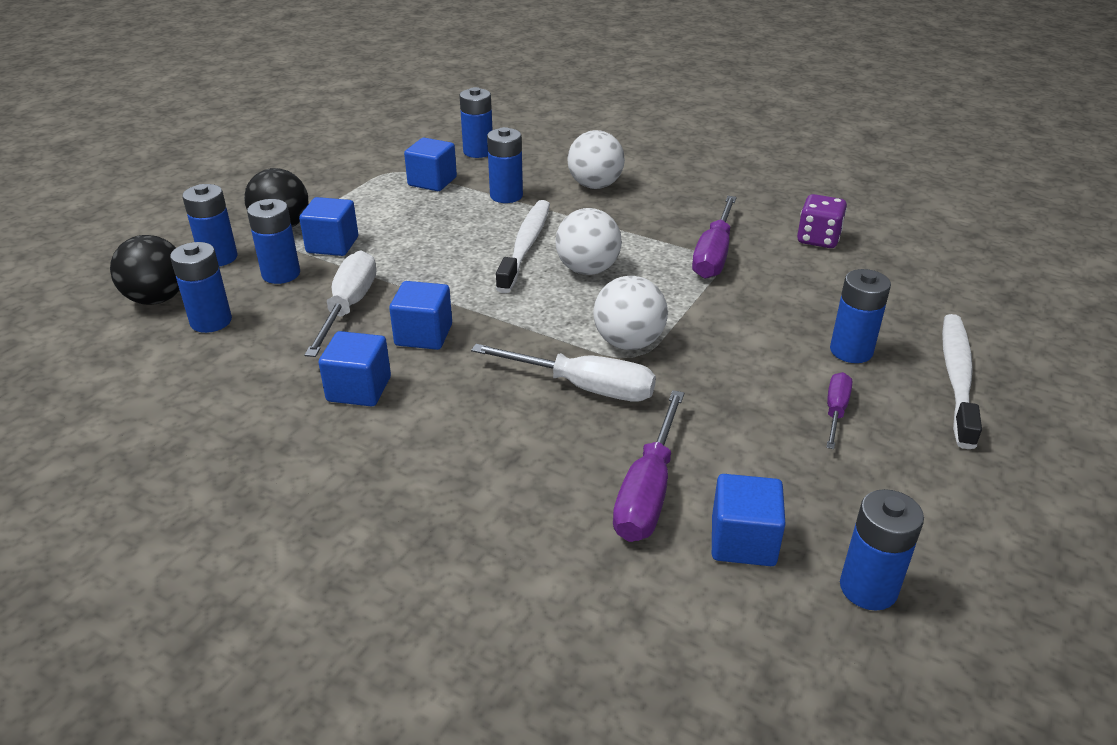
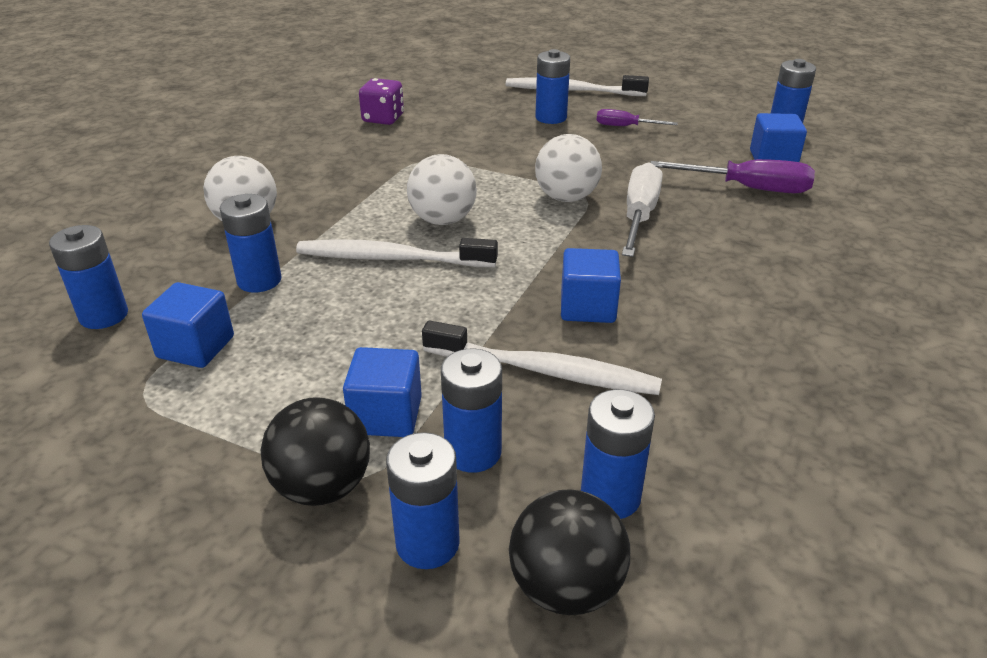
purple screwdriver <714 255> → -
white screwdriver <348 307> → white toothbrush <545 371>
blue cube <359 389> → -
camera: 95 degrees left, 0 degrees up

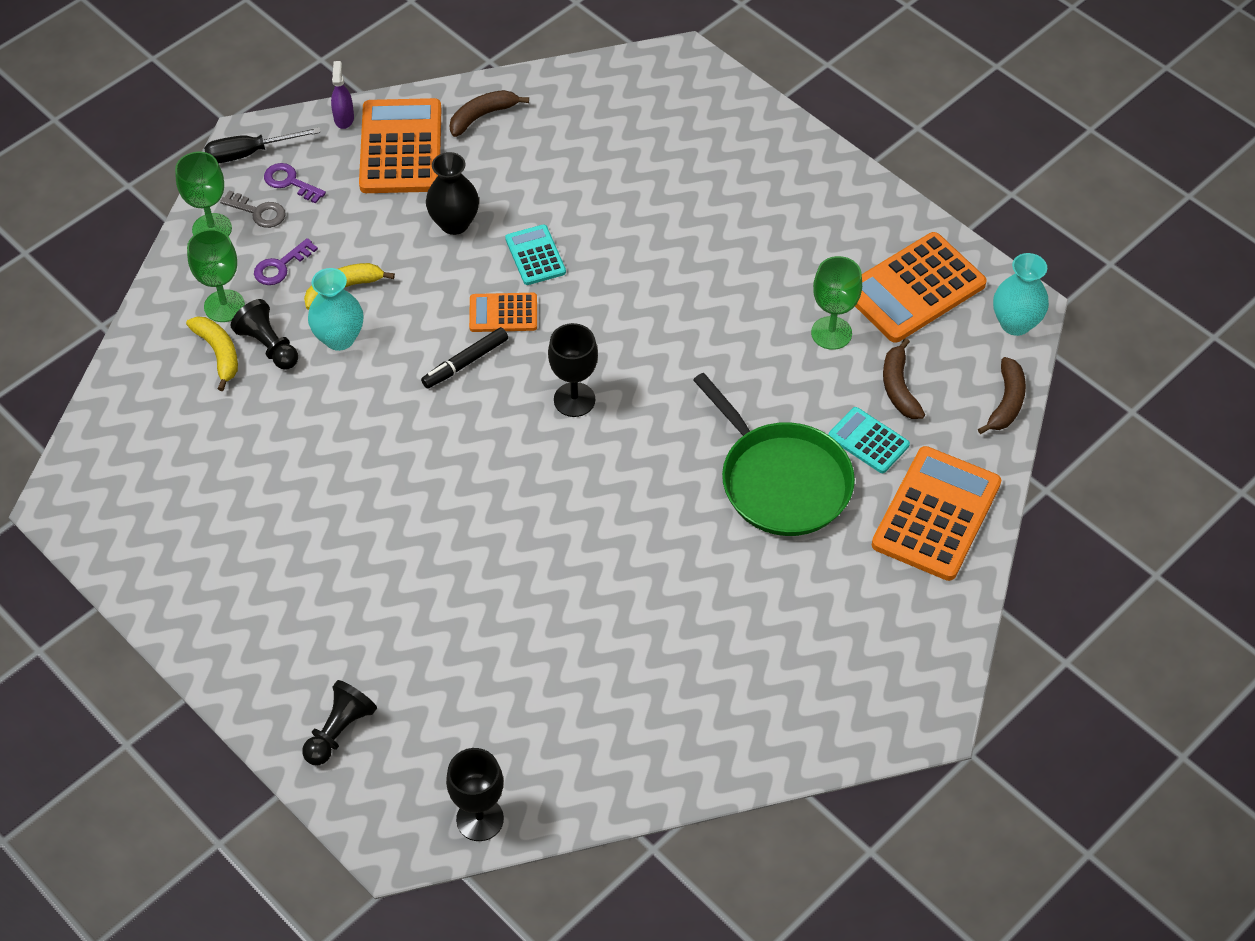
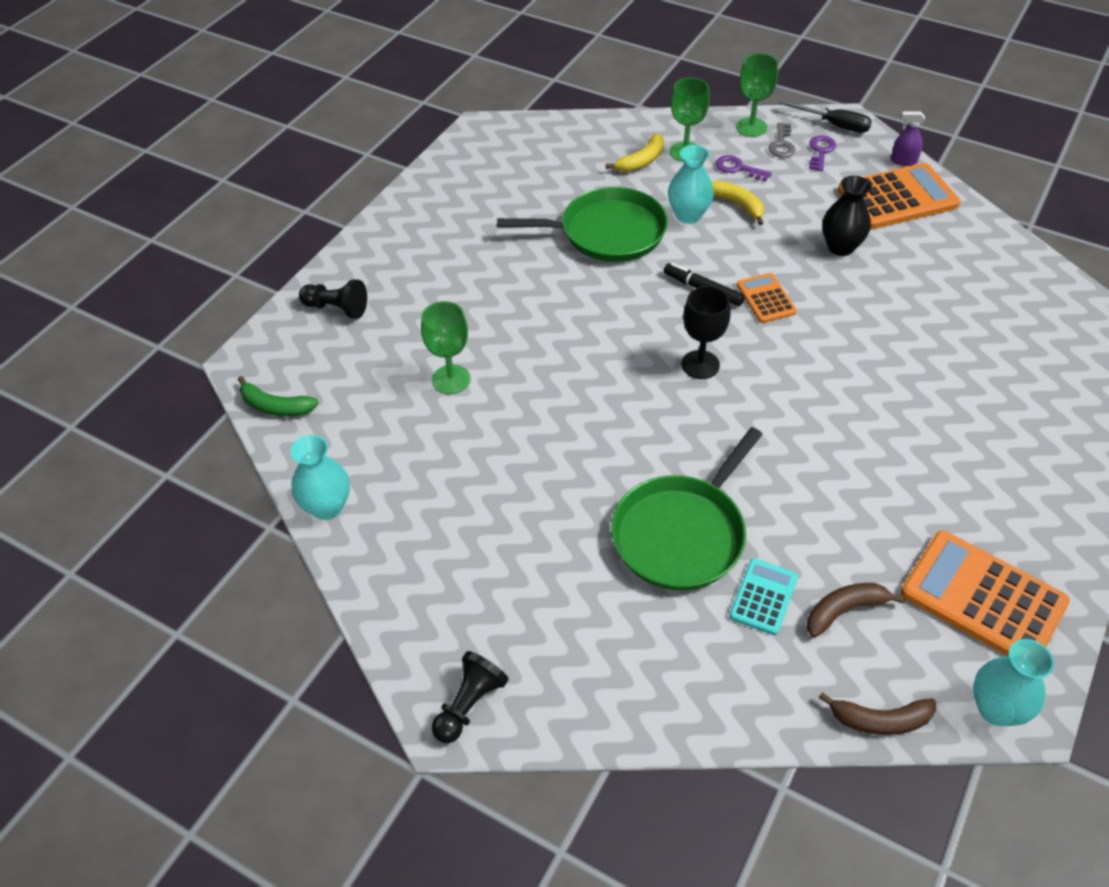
purple spray bottle <344 118> → purple spray bottle <903 161>, 150 degrees counterclockwise
brown banana <482 116> → -
black screwdriver <249 153> → black screwdriver <834 125>, 150 degrees clockwise
turquoise calculator <535 255> → -
green goblet <831 333> → green goblet <451 379>, moved
black pawn <268 346> → black pawn <469 704>, moved
orange calculator <936 514> → -
black goblet <480 819> → green banana <276 407>
- → green pan <607 232>
- → turquoise vase <327 507>
camera: 75 degrees right, 5 degrees down

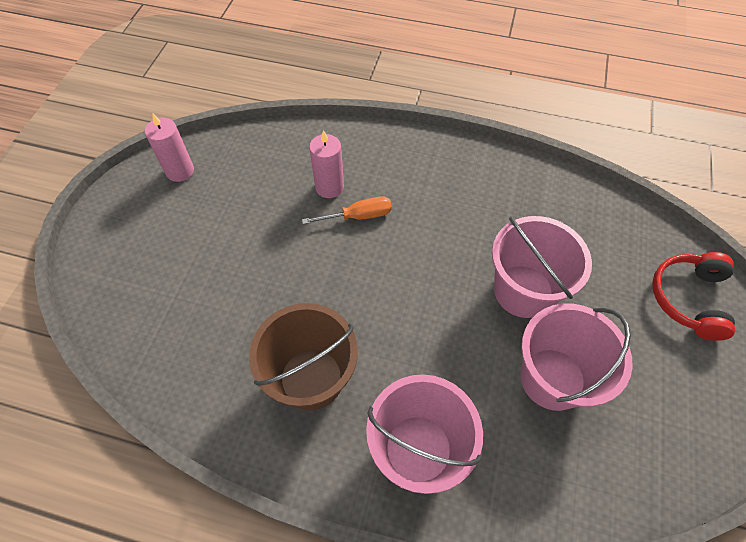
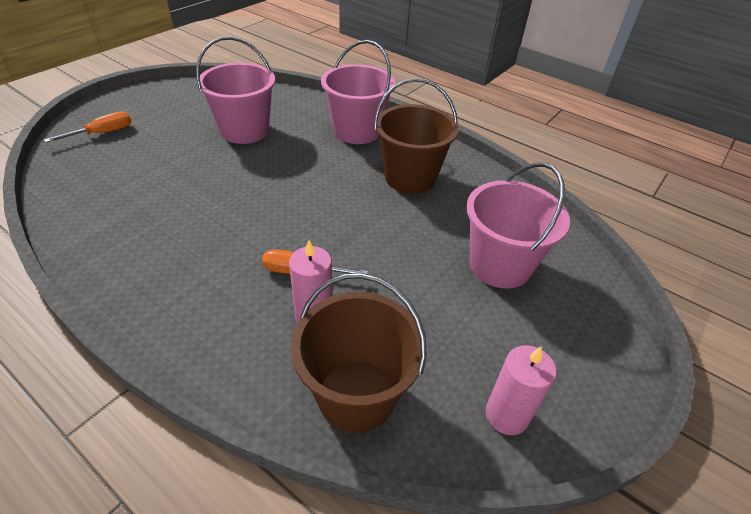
pink bucket <523 291> → pink bucket <500 265>, moved
red headphones <688 299> → orange screwdriver <102 133>
- → brown bucket <356 395>
camera: 160 degrees left, 15 degrees down

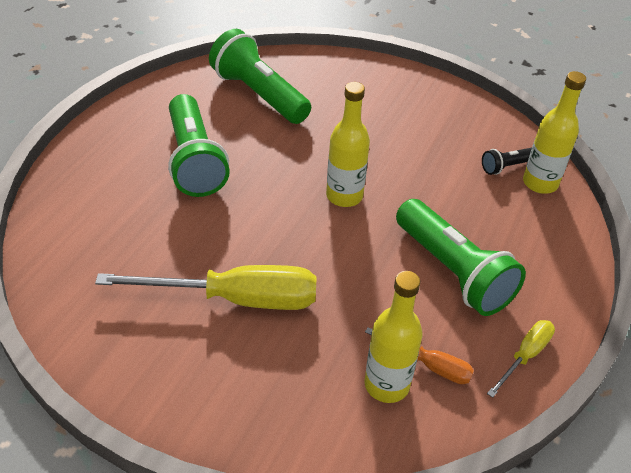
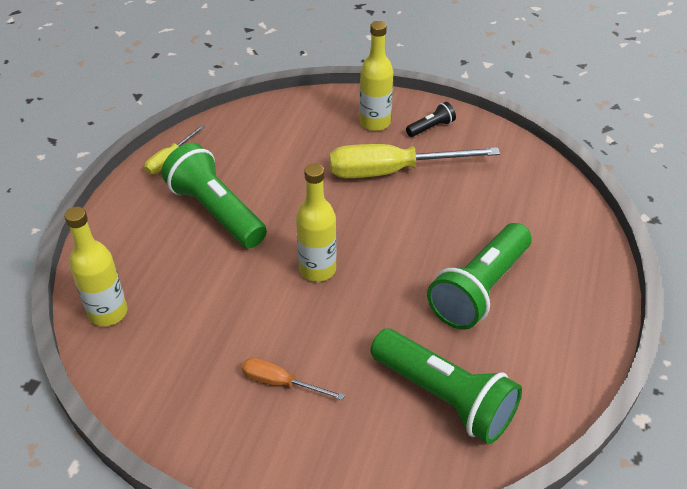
green flashlight <194 160> → green flashlight <480 289>, 120 degrees counterclockwise
black flashlight <506 167> → black flashlight <431 127>, moved
yellow bottle <386 385> → yellow bottle <375 123>, moved
orange screwdriver <429 365> → orange screwdriver <280 383>, moved
camera: 175 degrees right, 0 degrees up

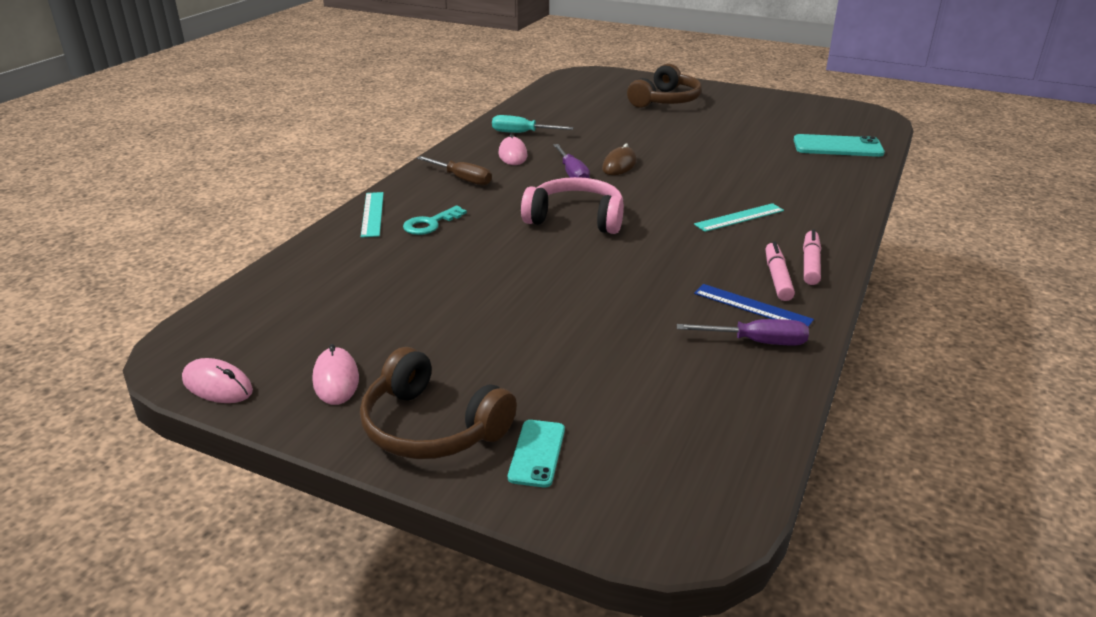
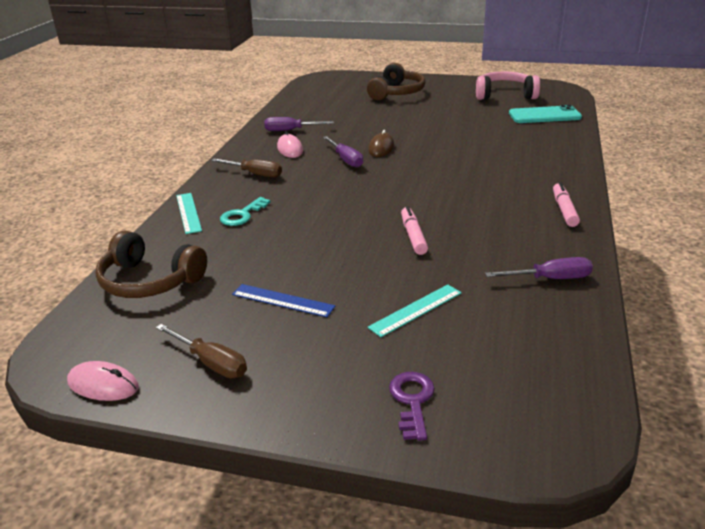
turquoise screwdriver <522 133> → purple screwdriver <290 130>
pink headphones <576 218> → pink headphones <505 95>, moved
turquoise ruler <739 217> → turquoise ruler <415 310>, moved
pink marker <777 278> → pink marker <413 236>, moved
blue ruler <752 306> → blue ruler <283 300>, moved
pink mouse <336 379> → brown screwdriver <211 363>
brown headphones <432 427> → brown headphones <149 281>, moved
turquoise phone <537 453> → purple key <412 401>
camera: 10 degrees left, 0 degrees up

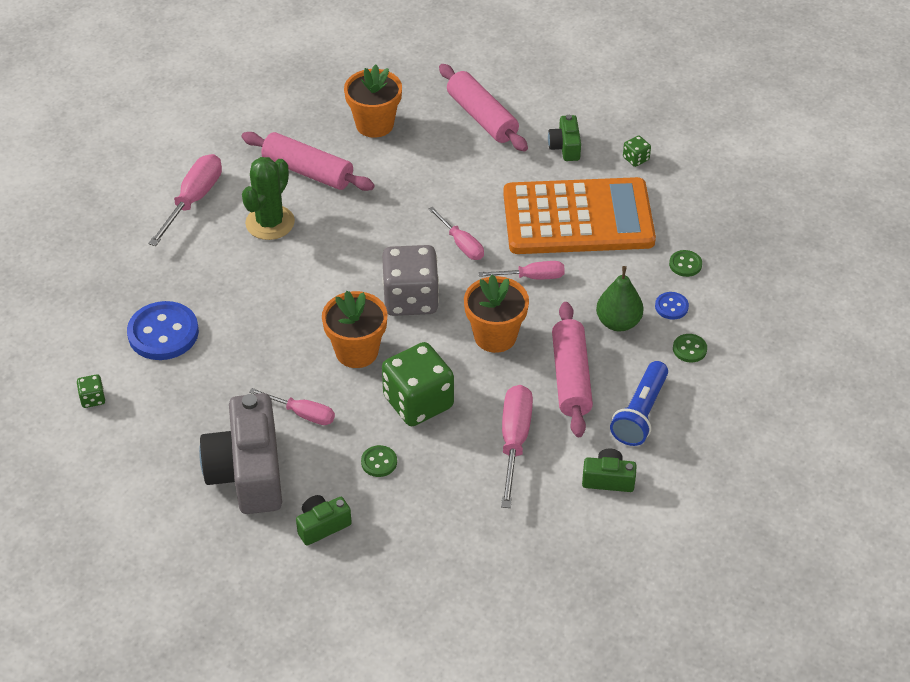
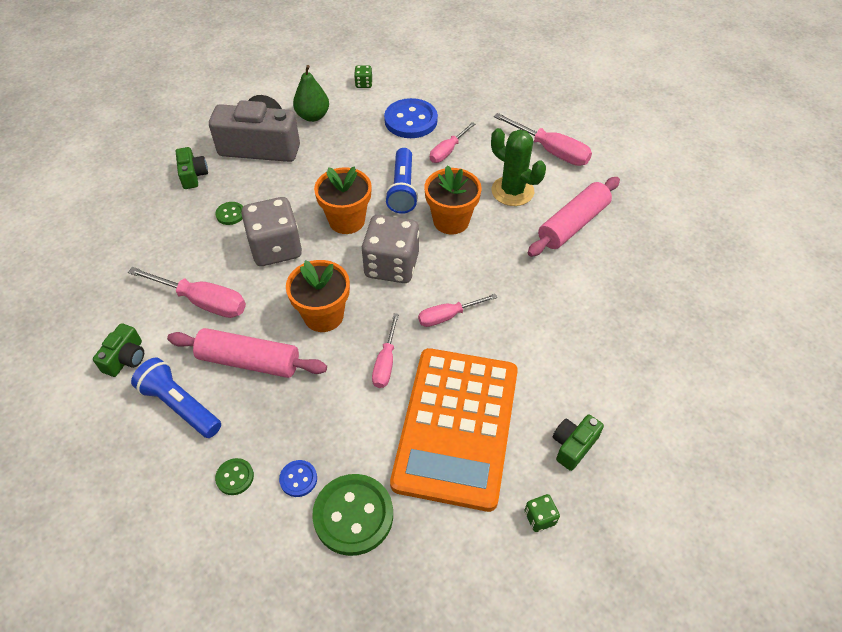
pink rolling pin <482 117> → -
orange flower pot <374 124> → orange flower pot <451 221>, moved
green camera <565 147> → green camera <573 445>, 60 degrees counterclockwise
green button <685 264> → green button <353 515>, x2.08
green pear <618 322> → green pear <313 116>, moved
green dice <418 402> → grey dice <276 248>
pink screwdriver <302 414> → pink screwdriver <448 151>, moved
- → blue flashlight <402 189>
camera: 105 degrees right, 5 degrees up

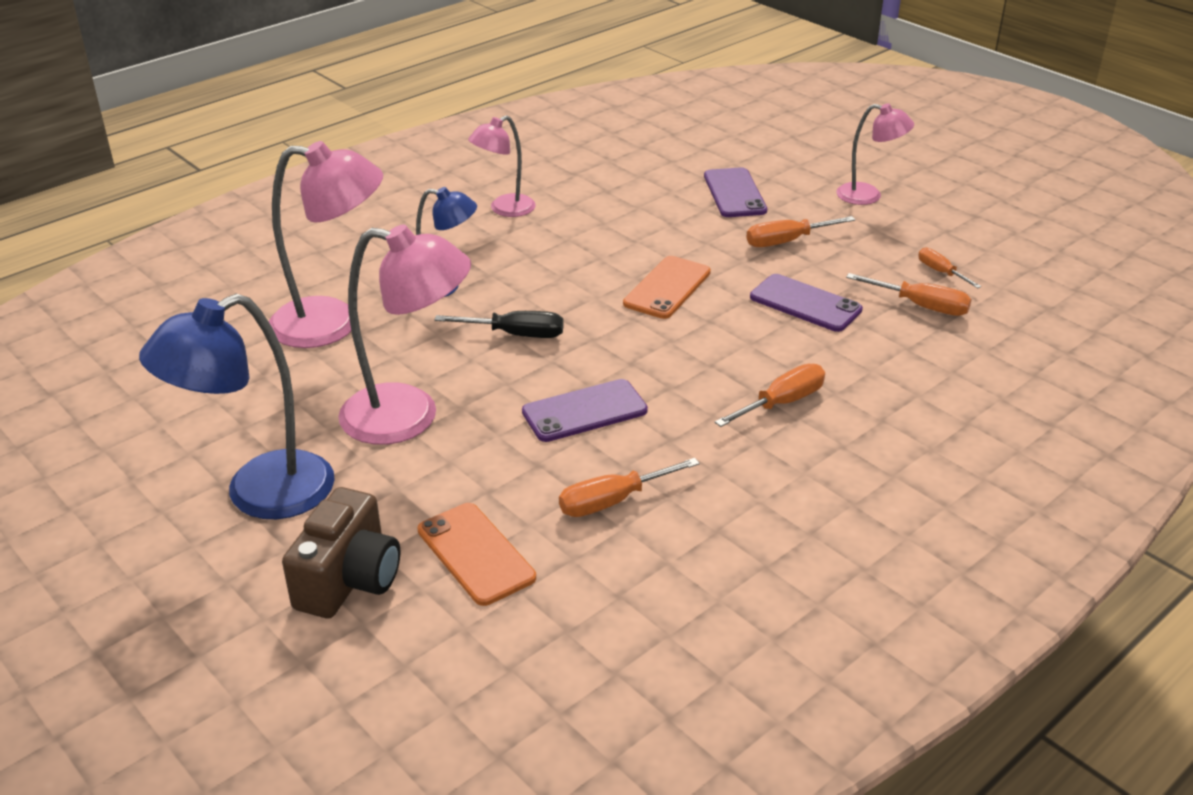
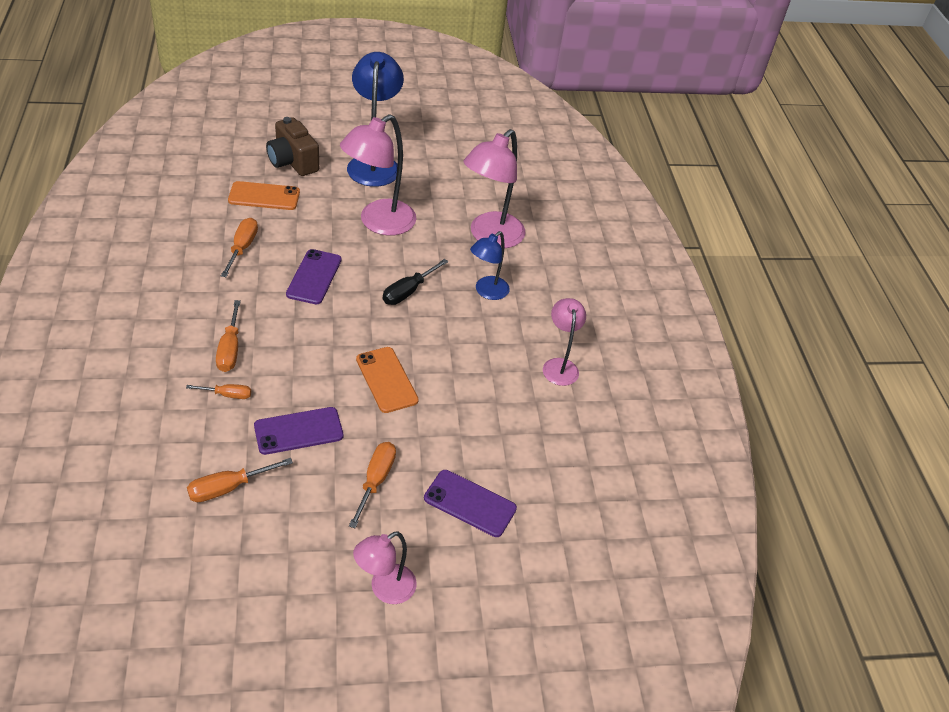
orange screwdriver <941 272> → orange screwdriver <227 395>, moved
camera: 120 degrees right, 10 degrees up

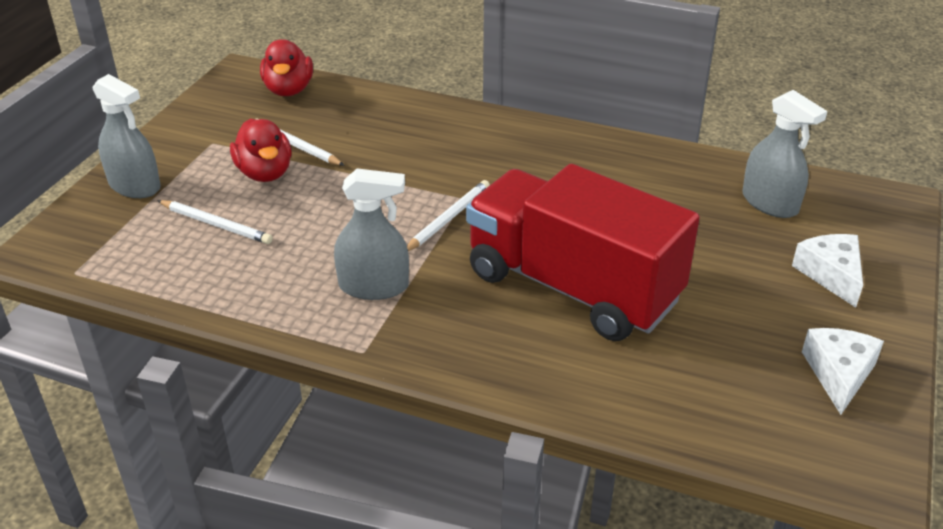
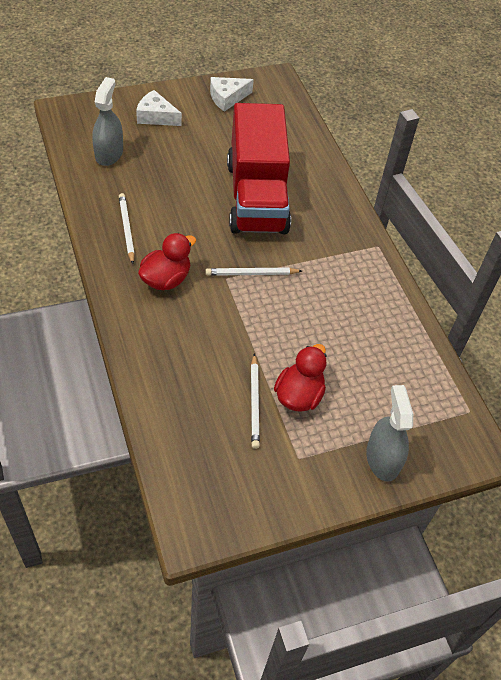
red duck <289 90> → red duck <166 279>, moved
grey spray bottle <373 286> → -
white pencil <216 224> → white pencil <127 229>, moved
white cheese <831 274> → white cheese <156 116>, 75 degrees clockwise
camera: 135 degrees left, 15 degrees up

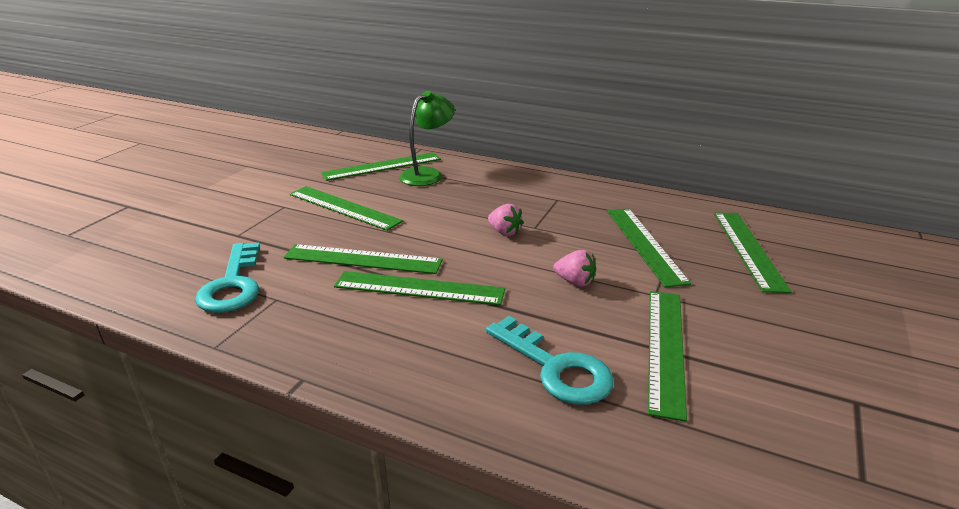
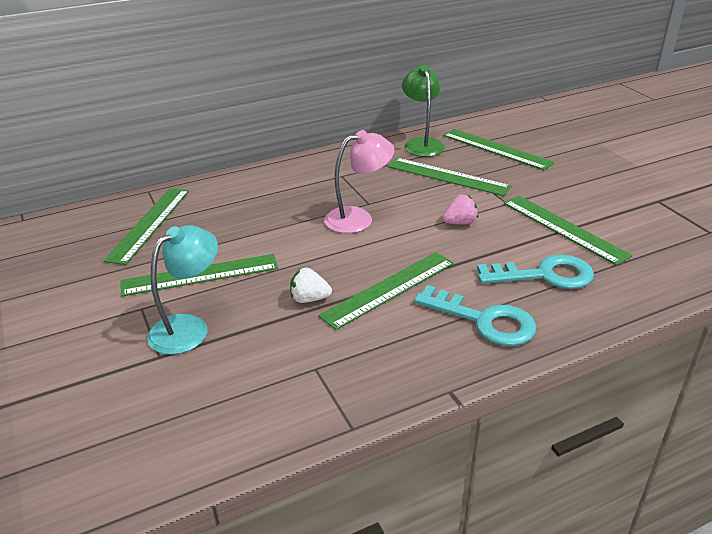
green lamp <427 174> → green lamp <422 143>, moved
pink strawberry <504 232> → pink lamp <358 218>
turquoise key <233 284> → turquoise key <484 320>, moved
green ruler <363 259> → white strawberry <309 299>
- → turquoise lamp <188 327>
camera: 50 degrees left, 5 degrees up

